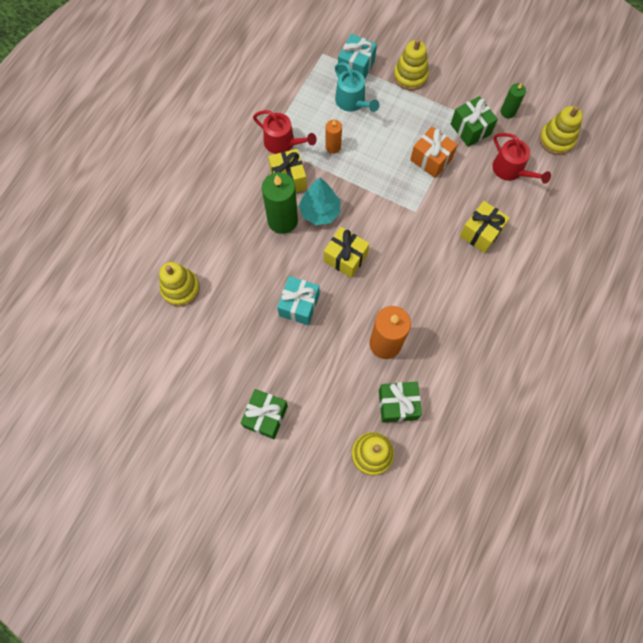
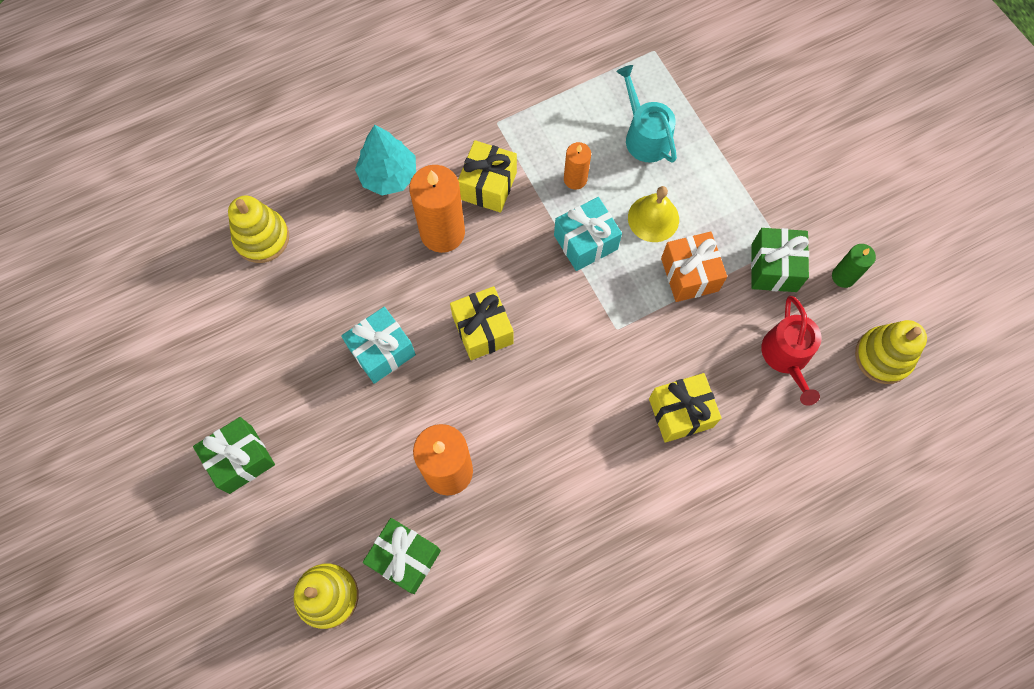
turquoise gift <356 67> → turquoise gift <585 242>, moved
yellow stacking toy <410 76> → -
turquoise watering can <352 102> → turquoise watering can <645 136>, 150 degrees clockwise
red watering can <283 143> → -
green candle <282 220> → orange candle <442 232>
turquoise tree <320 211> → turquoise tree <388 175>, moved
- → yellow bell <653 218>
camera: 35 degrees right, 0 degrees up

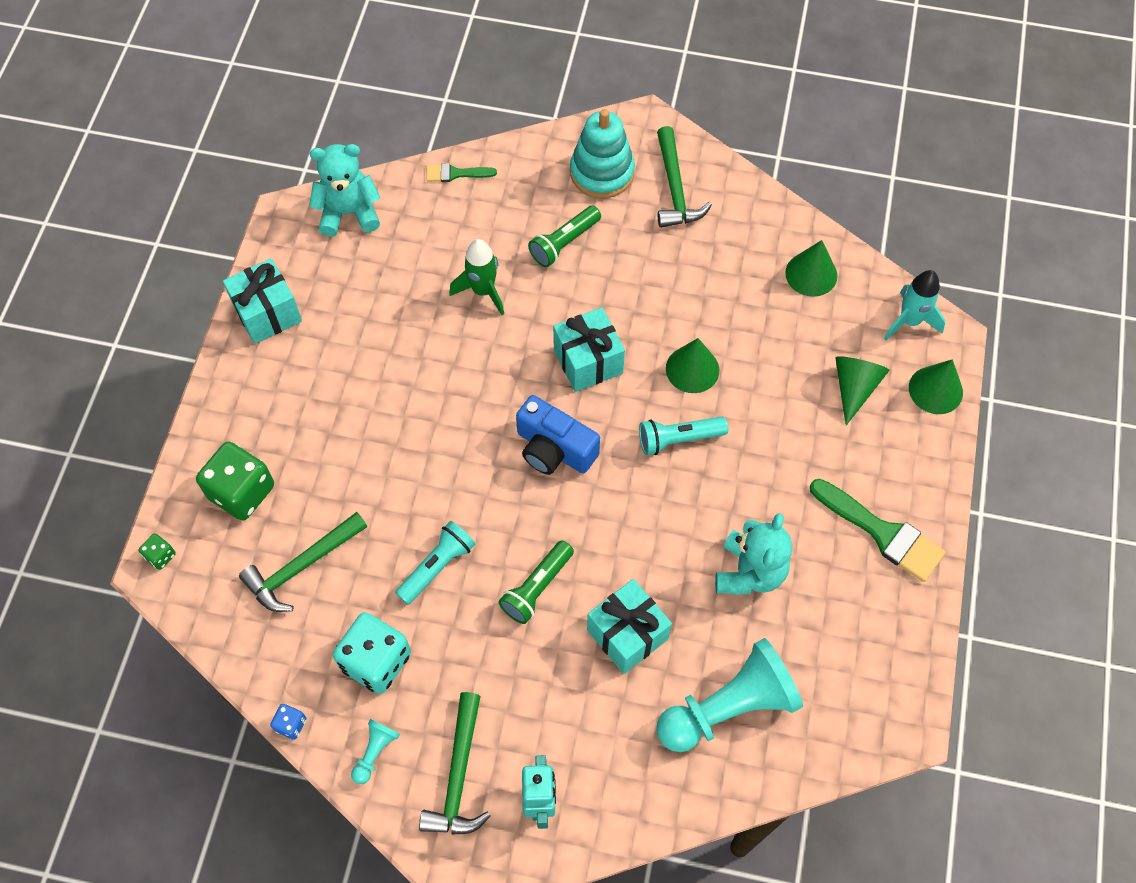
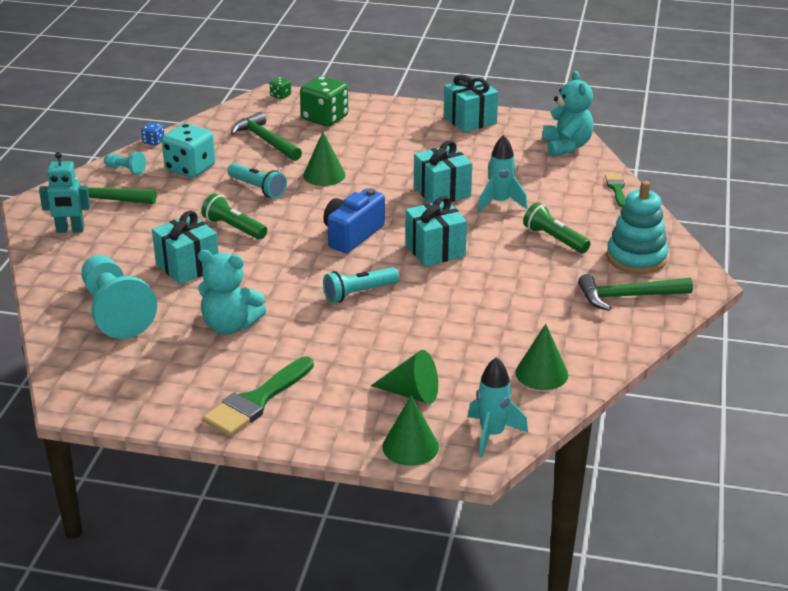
green rocket <483 291> → turquoise rocket <500 203>
green cone <692 369> → green cone <324 175>, moved
turquoise flashlight <678 439> → turquoise flashlight <359 293>, 105 degrees counterclockwise
- → turquoise gift <442 192>
camera: 90 degrees right, 30 degrees down

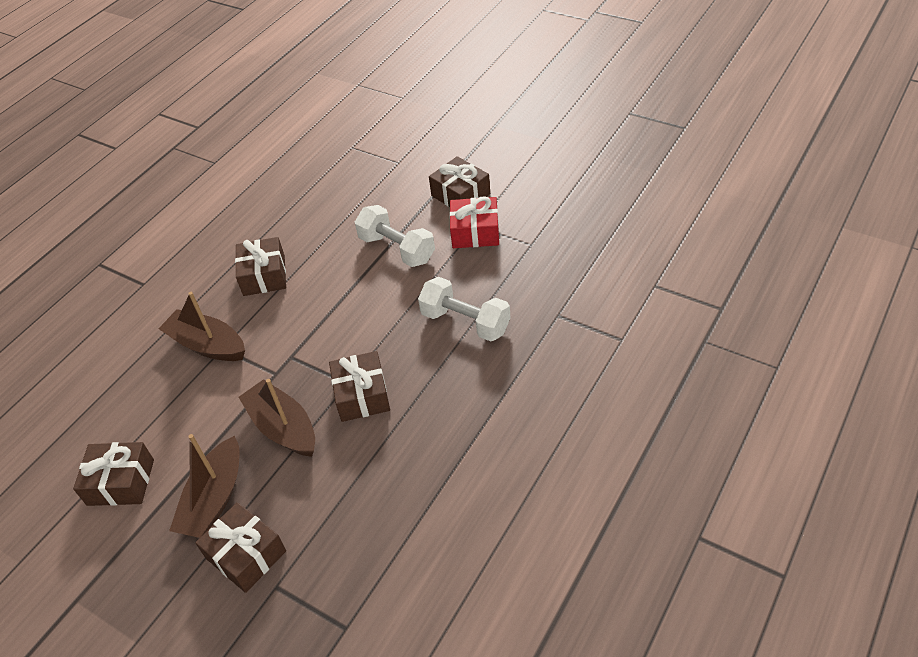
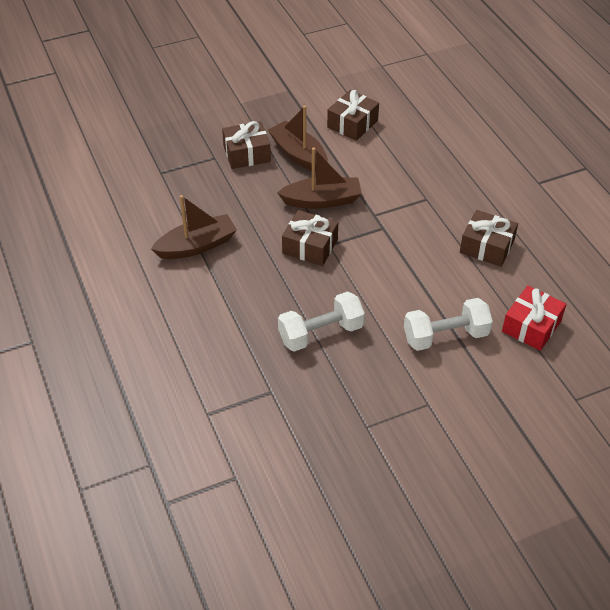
brown gift <460 195> → -
red gift <475 232> → red gift <531 326>, moved
brown boat <207 345> → brown boat <197 246>, moved
camera: 120 degrees right, 0 degrees up

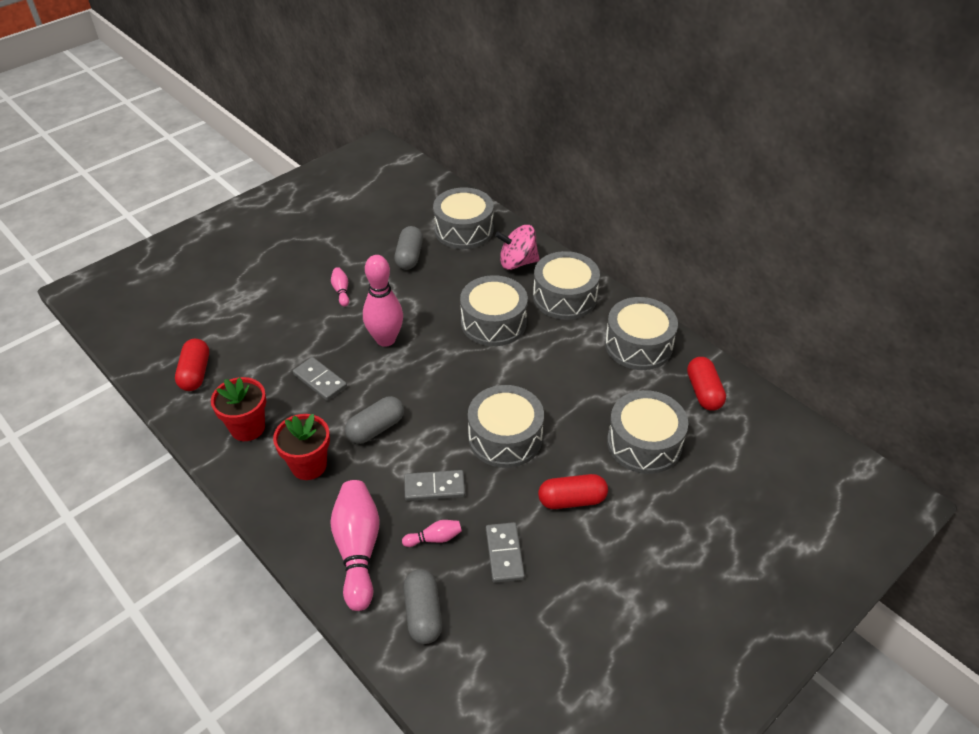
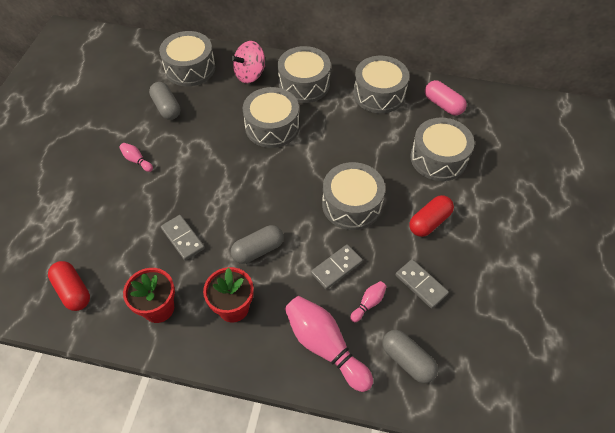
pink bowling pin <385 339> → -
grey domino <320 380> → grey domino <183 238>, 45 degrees clockwise
red capsule <703 392> → pink capsule <443 105>
grey capsule <376 428> → grey capsule <258 250>, 45 degrees clockwise
camera: 35 degrees left, 10 degrees up

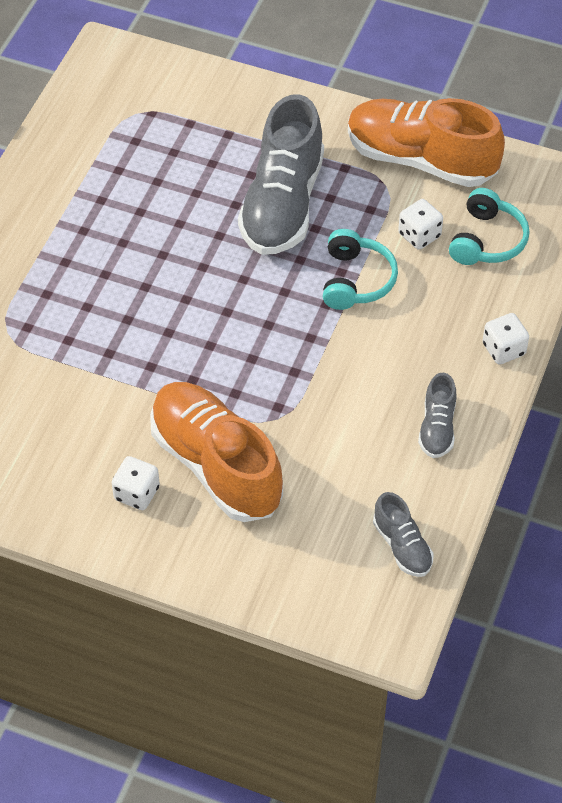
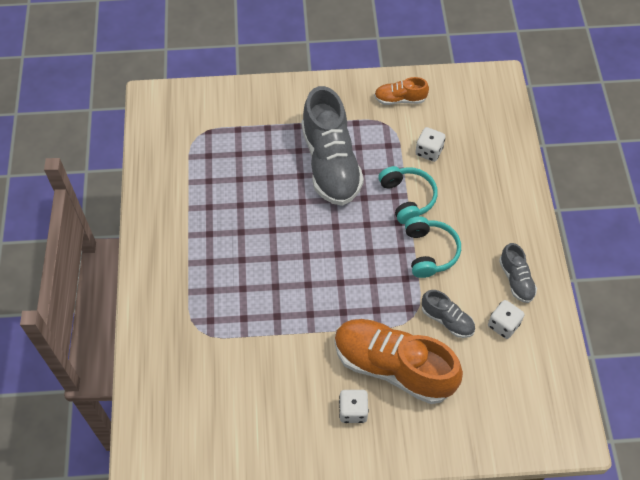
orange shoe <421 159> → orange shoe <400 99>, x0.47
turquoise headphones <487 240> → turquoise headphones <429 252>, moved
white dice <503 349> → white dice <503 325>, moved
grey shoe <402 546> → grey shoe <447 320>, moved
camera: 25 degrees left, 5 degrees up

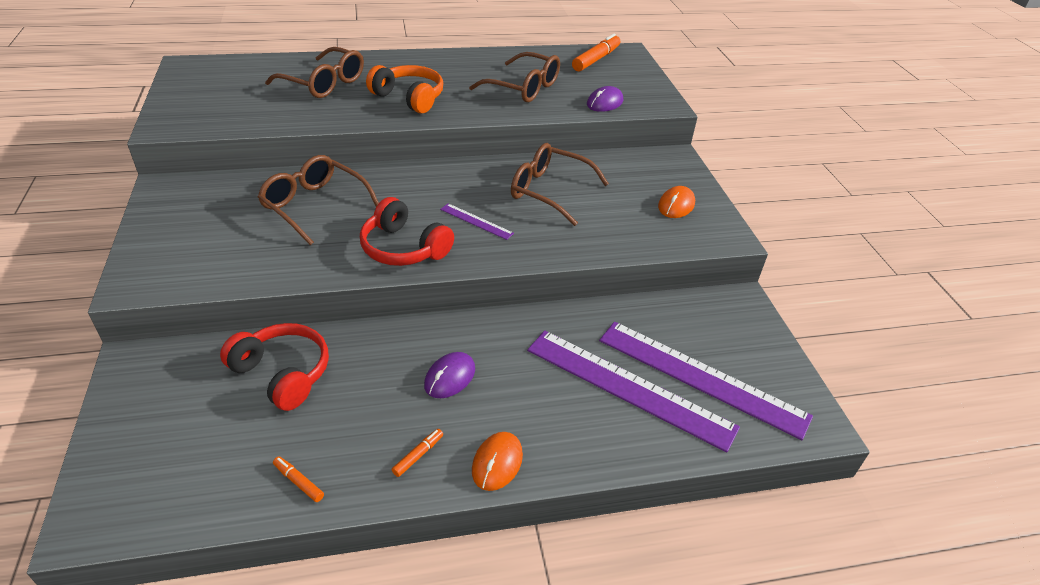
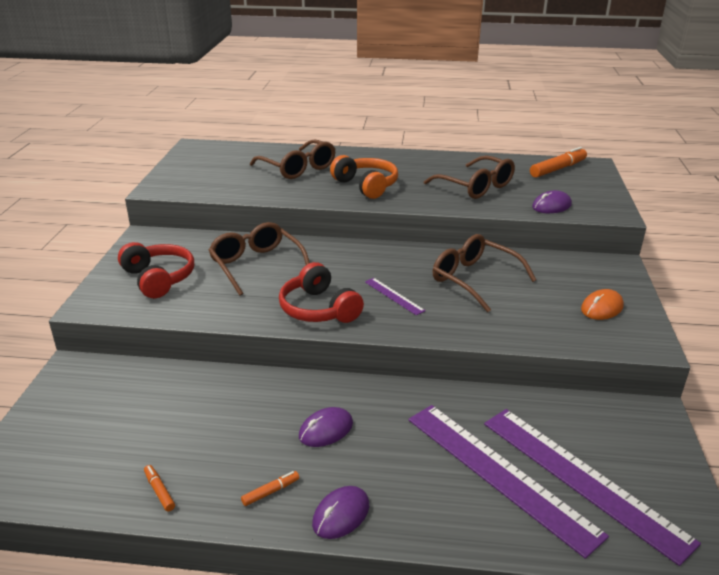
red headphones <282 373> → red headphones <158 278>, moved
orange mouse <497 463> → purple mouse <341 515>
camera: 20 degrees right, 10 degrees down

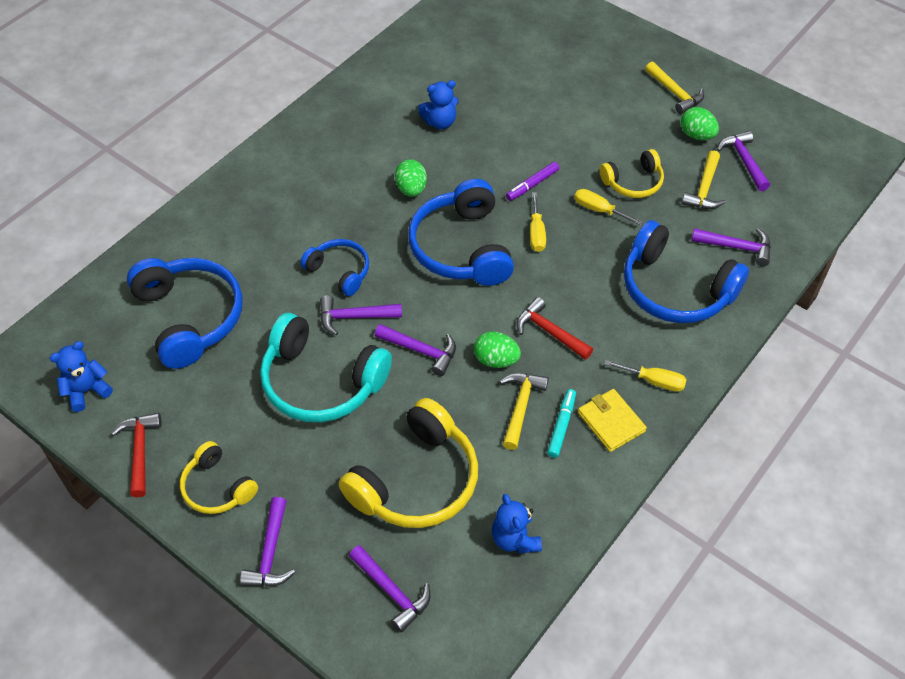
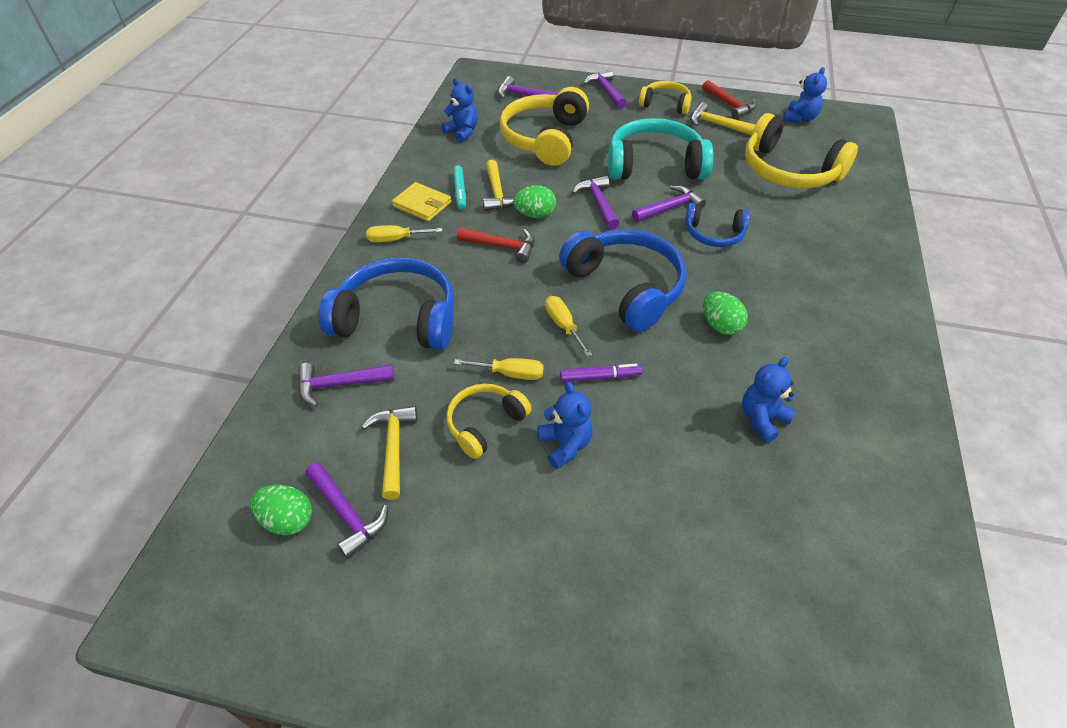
yellow hammer <675 93> → yellow hammer <716 124>, moved
green egg <696 135> → green egg <287 520>, moved
purple marker <532 185> → purple marker <600 377>, 60 degrees clockwise
blue headphones <189 317> → yellow headphones <789 171>
purple hammer <421 351> → purple hammer <598 203>, 75 degrees clockwise
- → blue teddy bear <565 445>
camera: 155 degrees right, 5 degrees down

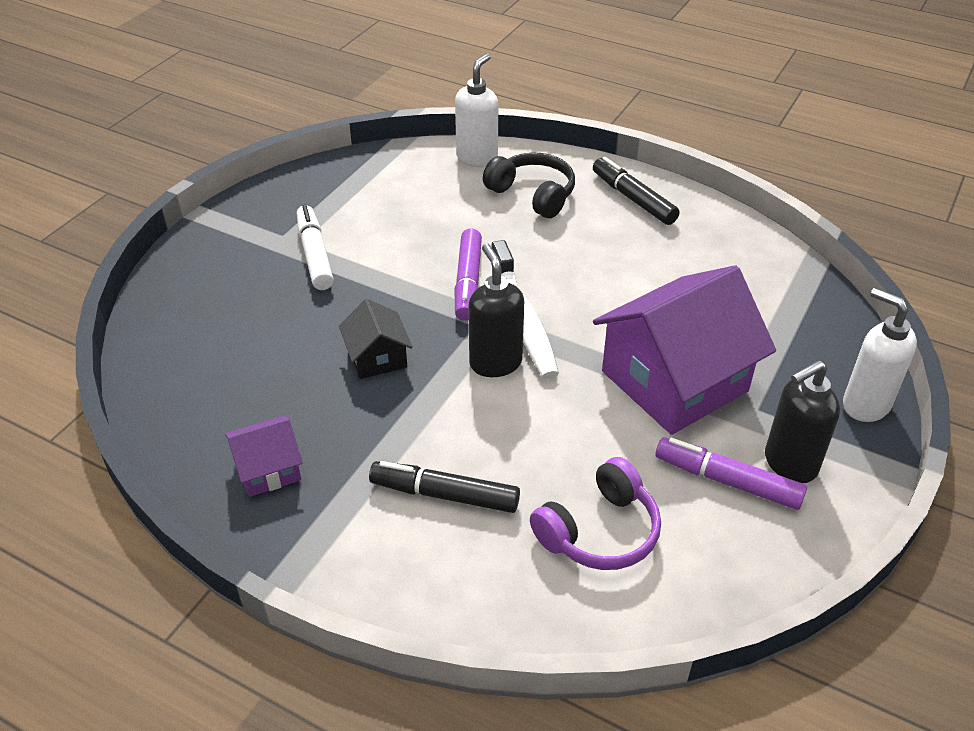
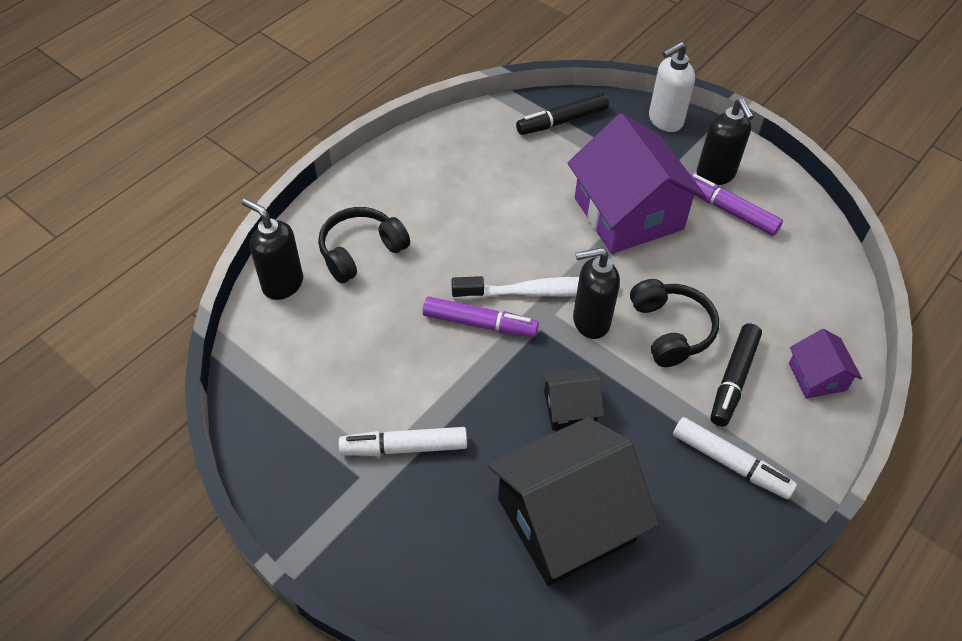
white soap dispenser <477 158> → black soap dispenser <282 284>
black marker <633 199> → black marker <562 121>, moved
purple house <268 469> → purple house <817 377>, moved
purple marker <727 481> → purple marker <729 210>, 90 degrees clockwise
purple headphones <599 531> → -
- → black headphones <671 330>
- → black house <566 519>
- → white marker <730 463>
camera: 80 degrees left, 10 degrees up

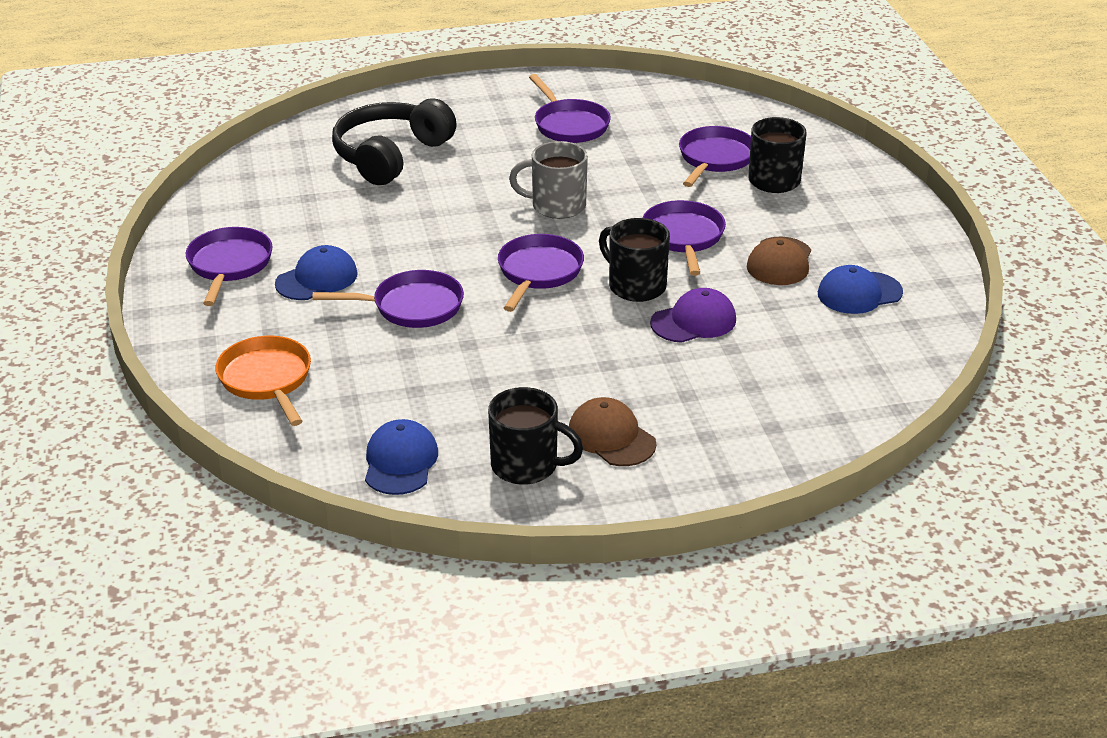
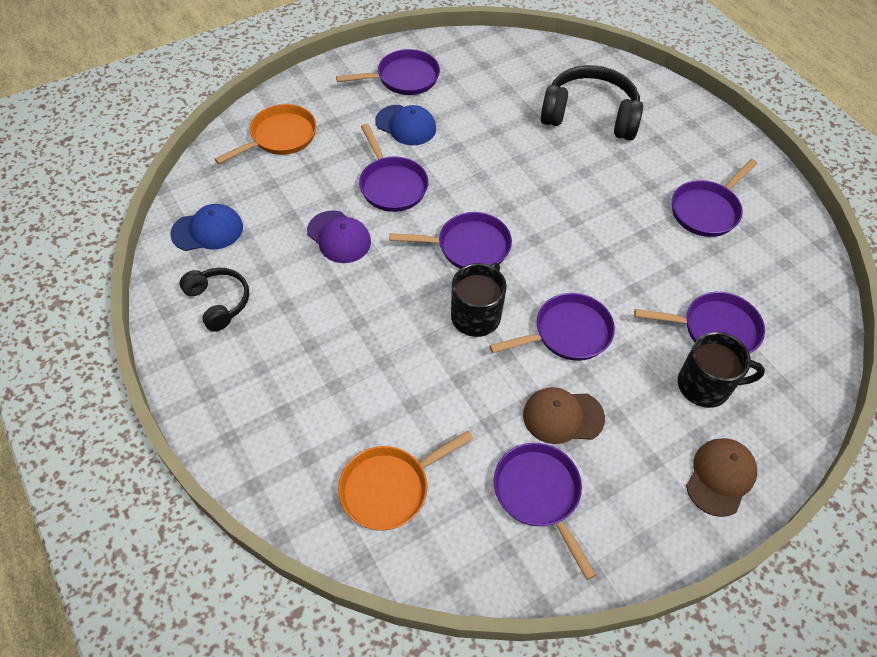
grey mug <556 206> → -
blue cap <859 293> → purple pan <539 494>
purple cap <693 321> → purple cap <339 237>, moved
black mug <526 466> → black headphones <218 302>
brown cap <611 437> → brown cap <720 477>, moved
- → orange pan <389 488>
camera: 70 degrees right, 20 degrees up

